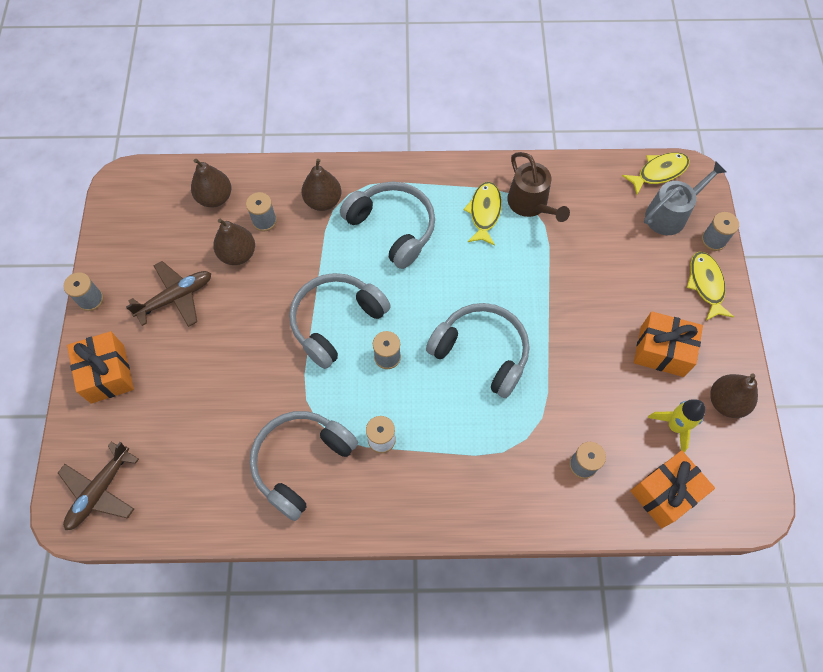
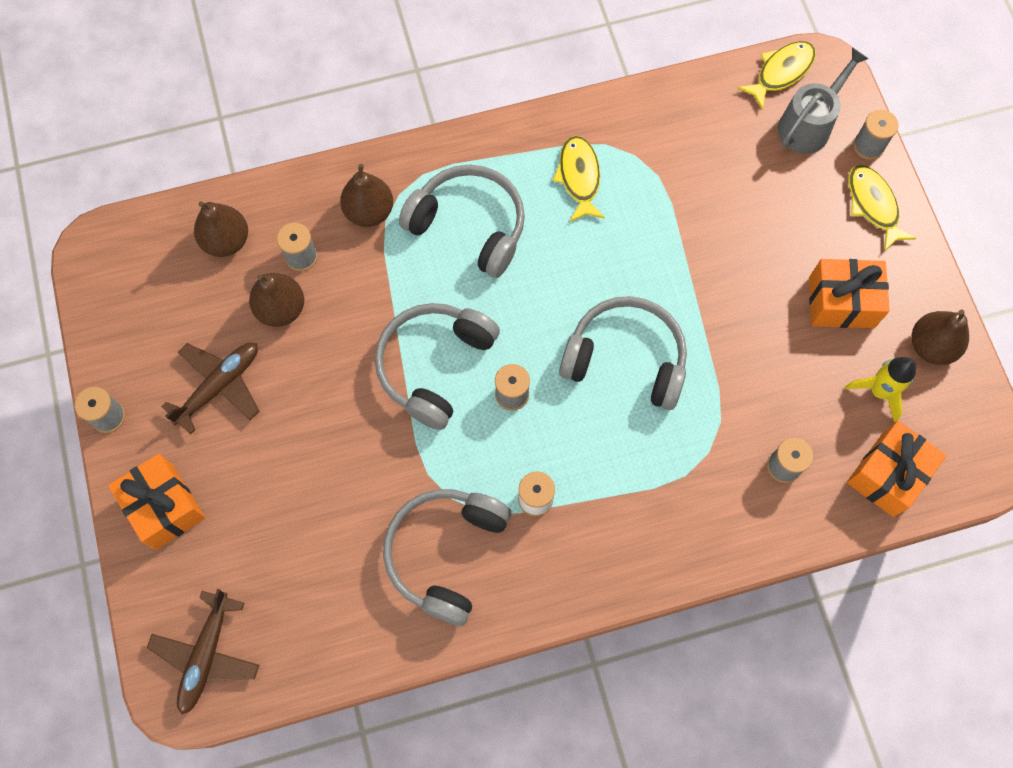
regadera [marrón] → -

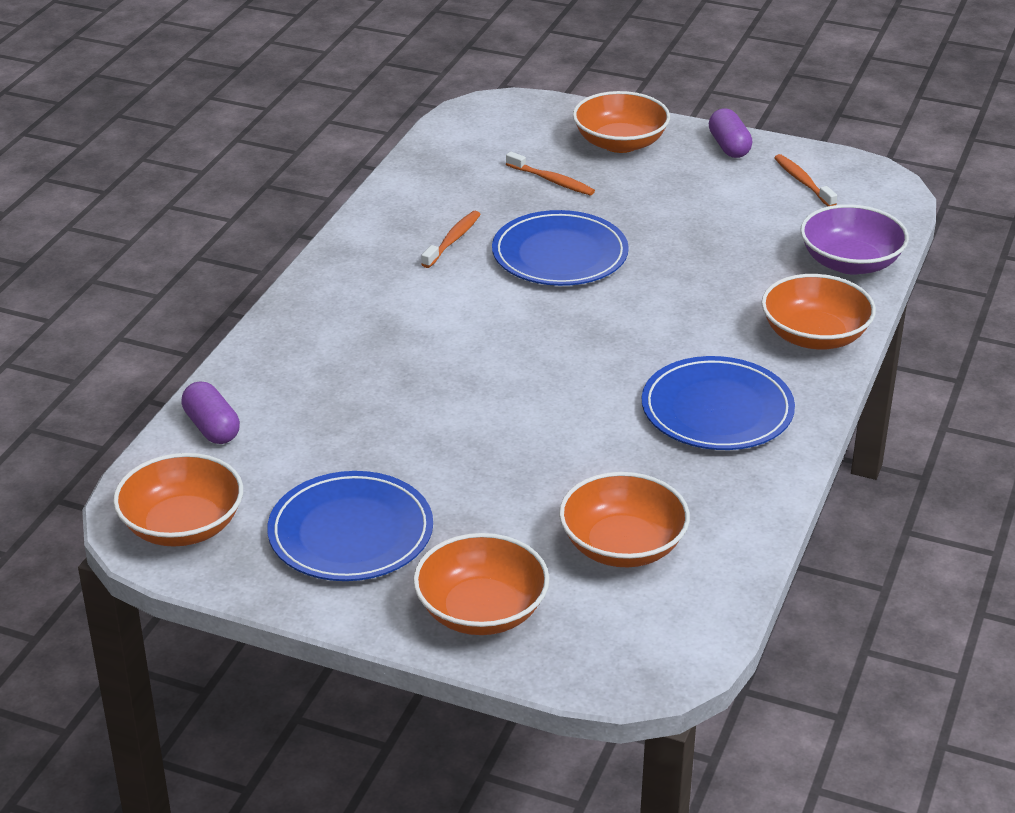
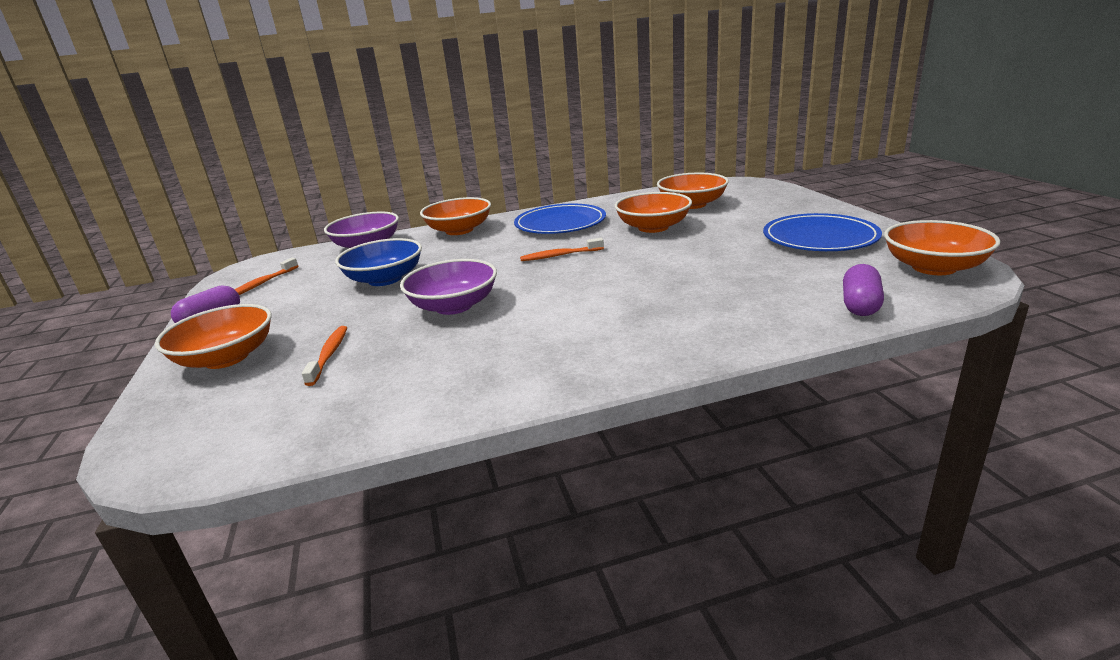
- → cuenco [azul]
cuenco [naranja] (no. 2 from left in the first image) → cuenco [naranja] (no. 3 from left), shifted
cepillo de dientes [naranja] (no. 1 from left in the first image) → cepillo de dientes [naranja] (no. 3 from left), shifted
plato [azul] (no. 2 from left) → cuenco [morado] (no. 2 from left)

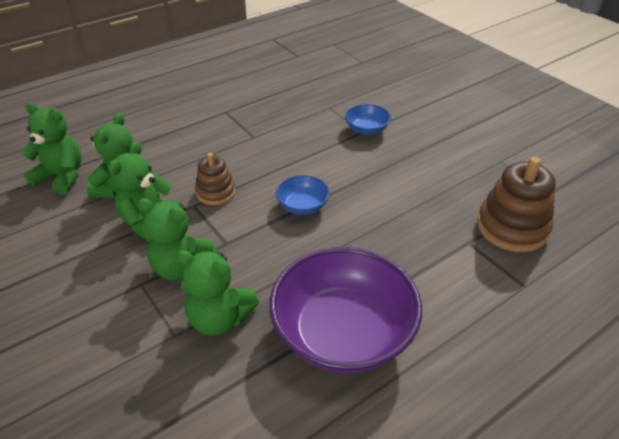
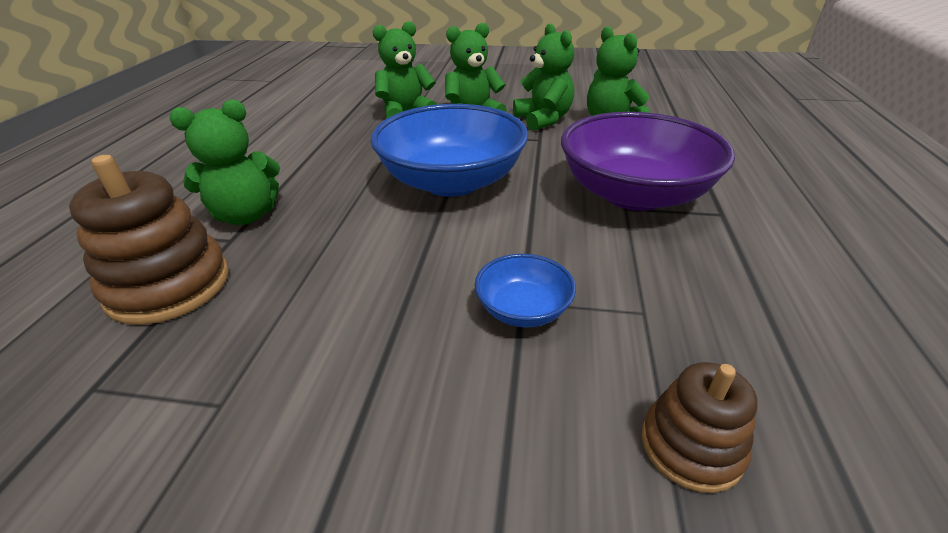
osito [verde] (no. 1 from left), shifted
juguete apilable [marrón] (no. 1 from left in the first image) → juguete apilable [marrón] (no. 2 from left), shifted
cuenco [morado], shifted
cuenco [azul] (no. 1 from left), x2.18

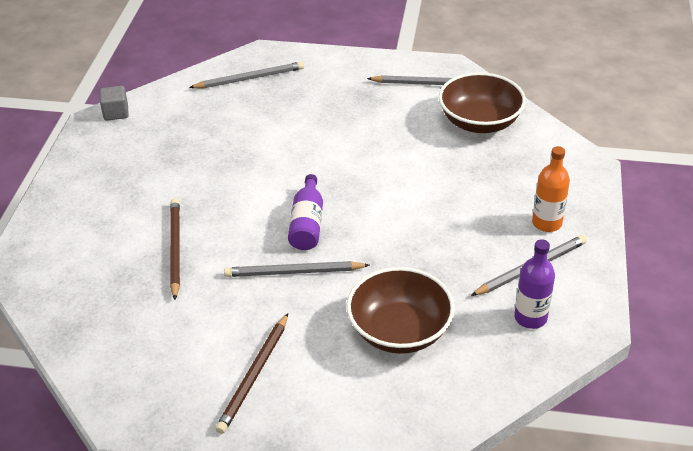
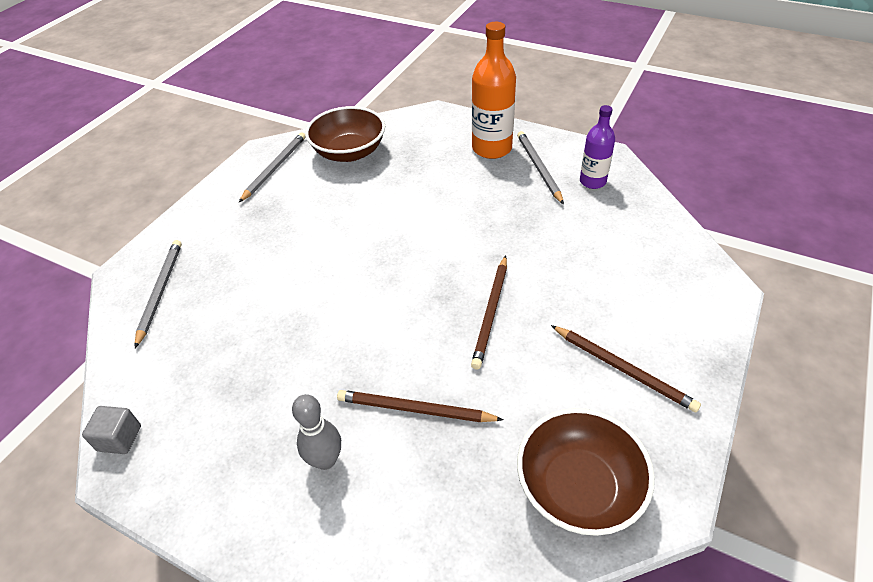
botella [morado] (no. 1 from left) → -
- → bolo [gris]
cuenco [marrón] (no. 1 from left in the first image) → cuenco [marrón] (no. 2 from left), shifted
lápiz [gris] (no. 2 from left) → lápiz [marrón] (no. 2 from left)
botella [naranja], x1.61

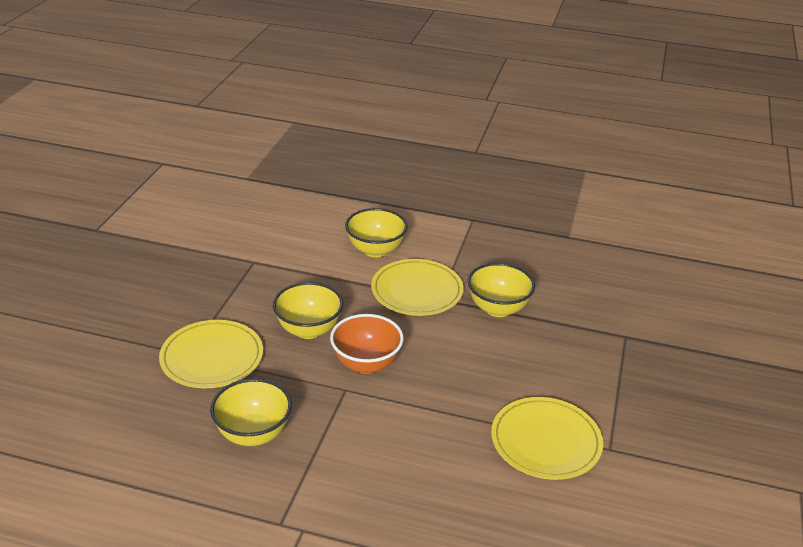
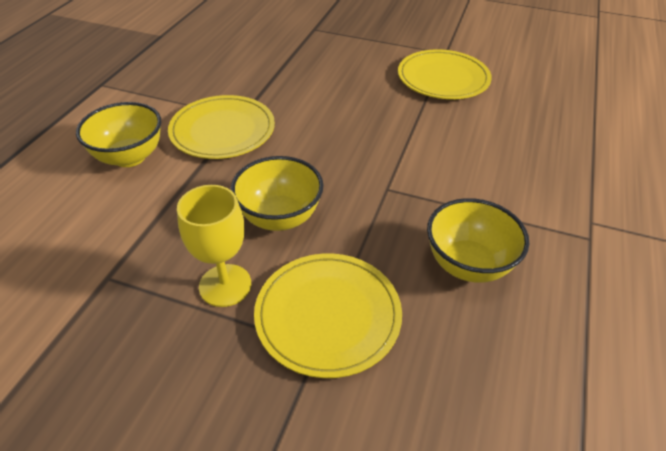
cuenco [naranja] → -
cuenco [amarillo] (no. 4 from left) → -
- → copa [amarillo]

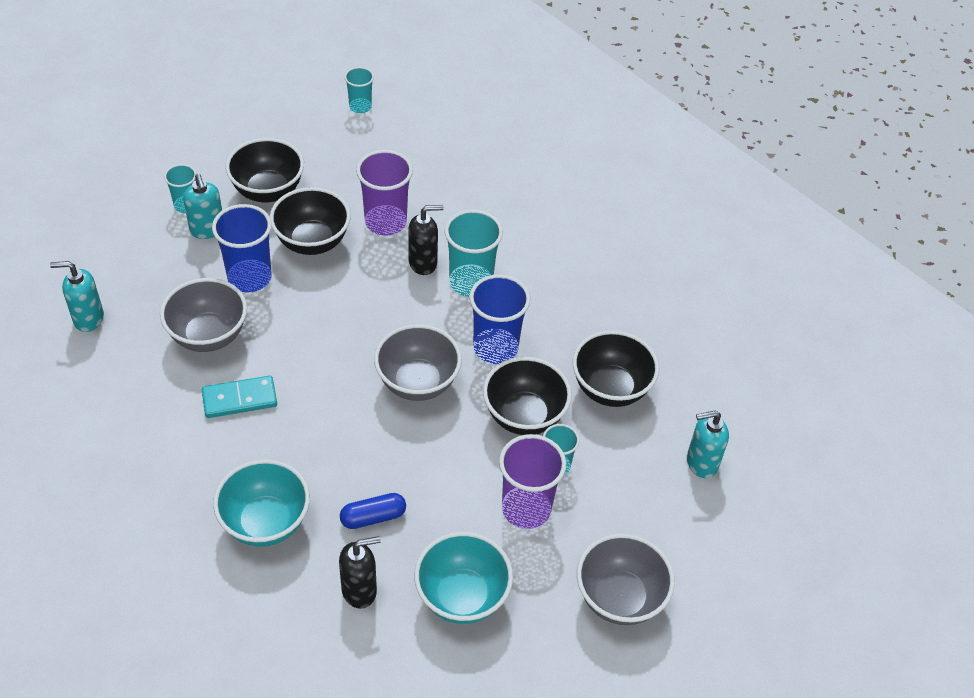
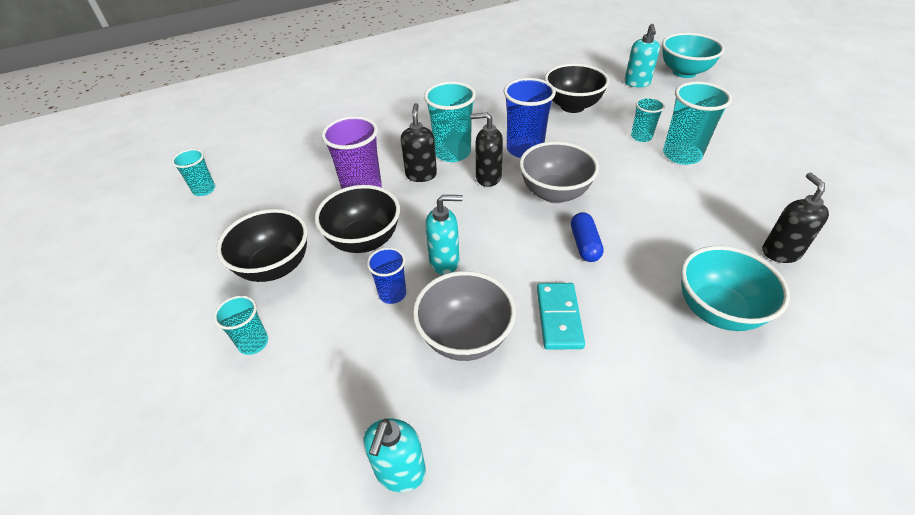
cuenco [negro] (no. 3 from left) → -
cuenco [gris] (no. 3 from left) → -
- → dispensador de jabón [negro] (no. 2 from left)
dispensador de jabón [turquesa] (no. 2 from left), shifted
cápsula [azul], shifted
cuenco [turquesa] (no. 2 from left in the first image) → cuenco [turquesa] (no. 1 from left), shifted
vaso [morado] (no. 2 from left) → vaso [turquesa] (no. 5 from left)
vaso [azul] (no. 1 from left), x0.58

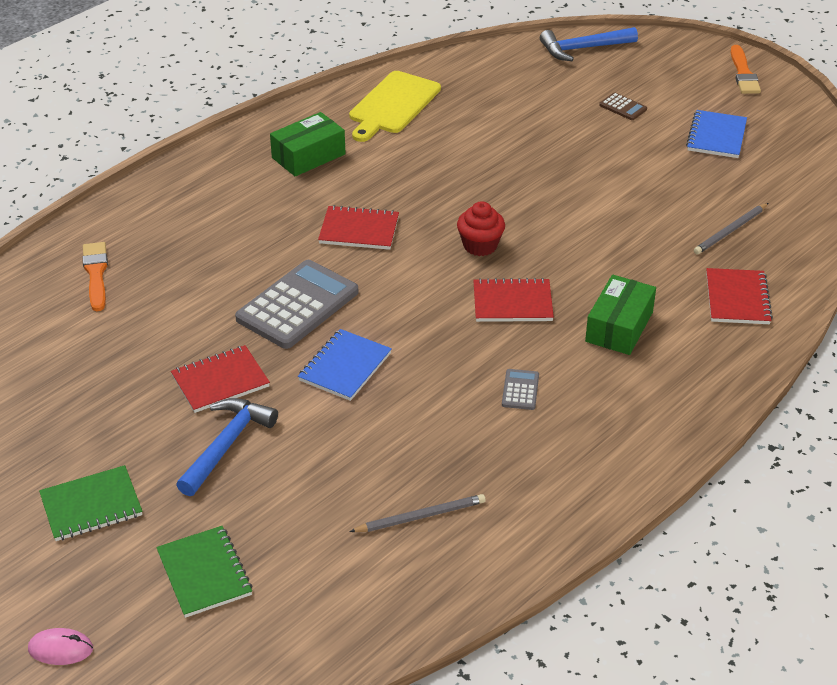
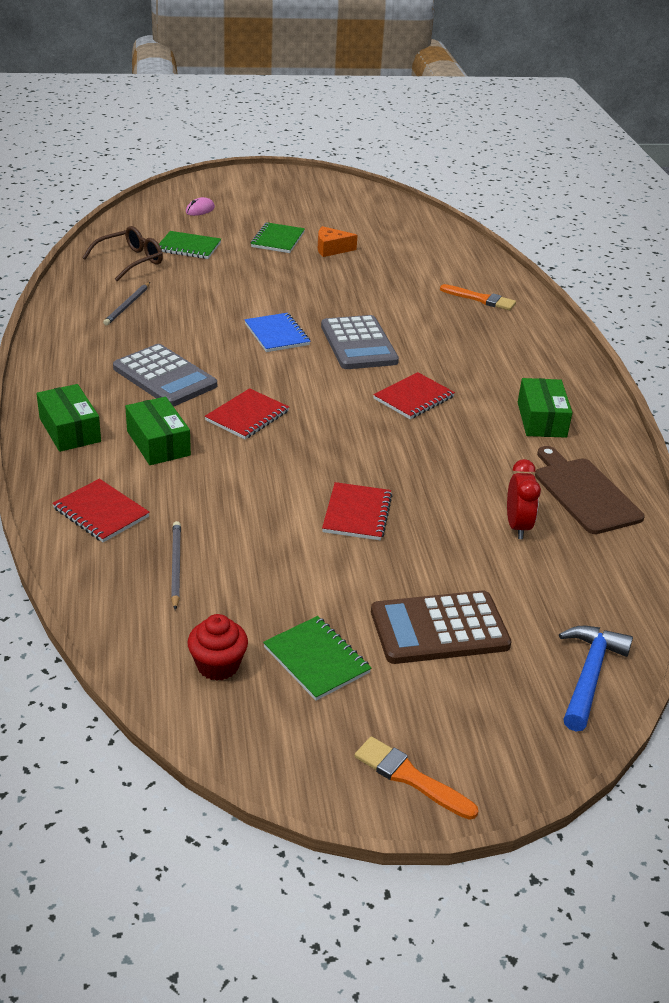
martillo [azul] (no. 1 from left) → -
- → caja [verde] (no. 1 from left)
- → gafas [marrón]
- → queso [naranja]
- → despertador [rojo]
cuaderno [rojo] (no. 1 from left in the first image) → cuaderno [rojo] (no. 3 from left), shifted
magdalena [rojo], shifted
tabla de cortar [amarillo] → tabla de cortar [marrón]
cuaderno [azul] (no. 2 from left) → cuaderno [verde] (no. 3 from left)
calculadora [gris] (no. 2 from left in the first image) → calculadora [gris] (no. 1 from left), x2.29
calculadora [marrón], x2.29

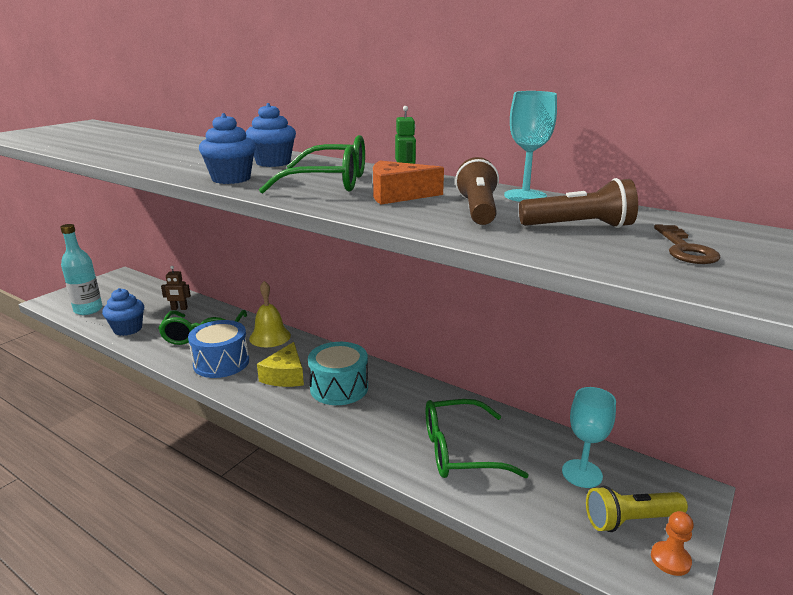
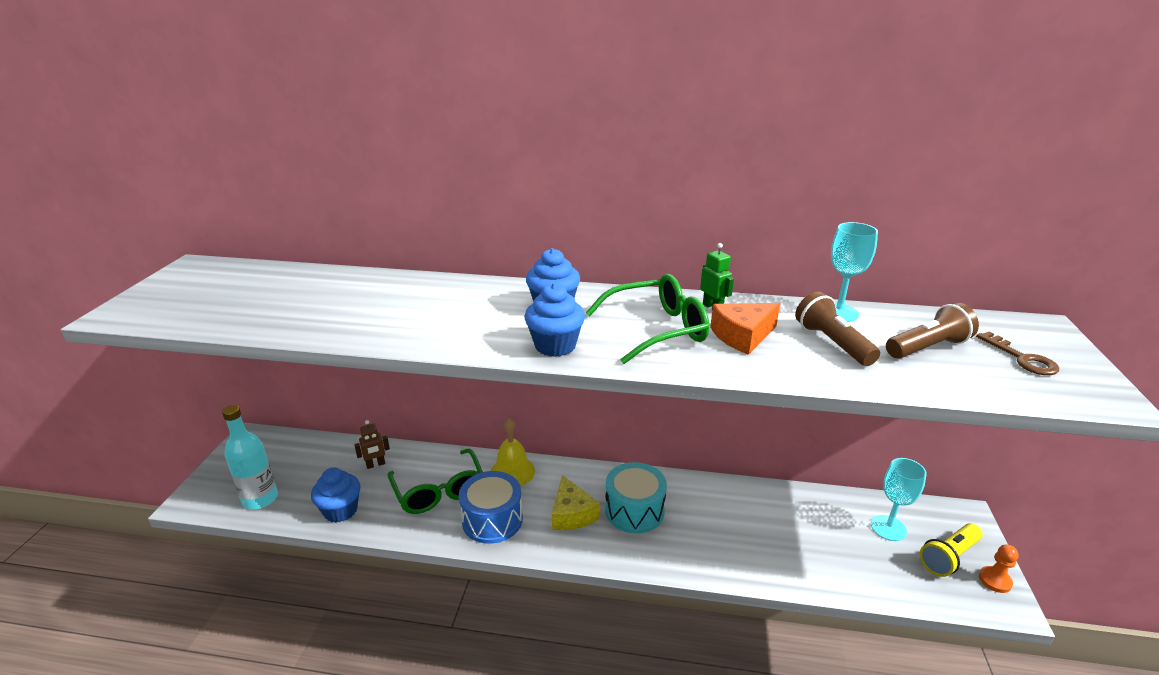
gafas [verde] (no. 3 from left) → -

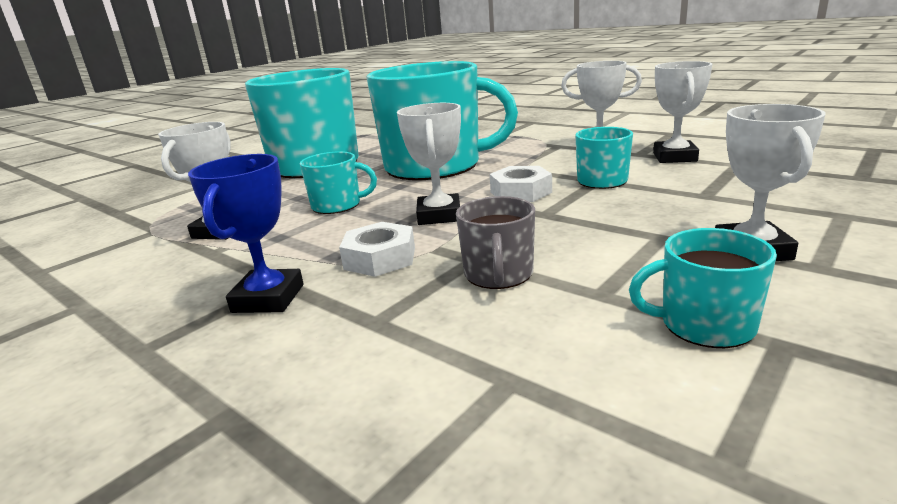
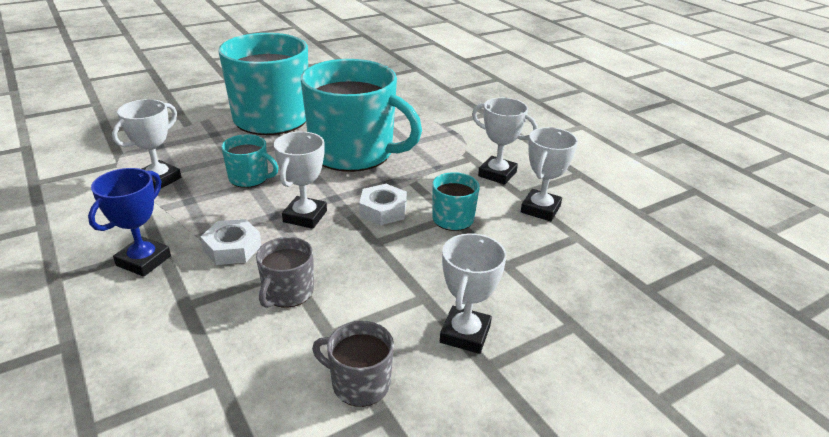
taza [turquesa] (no. 5 from left) → taza [gris] (no. 2 from left)

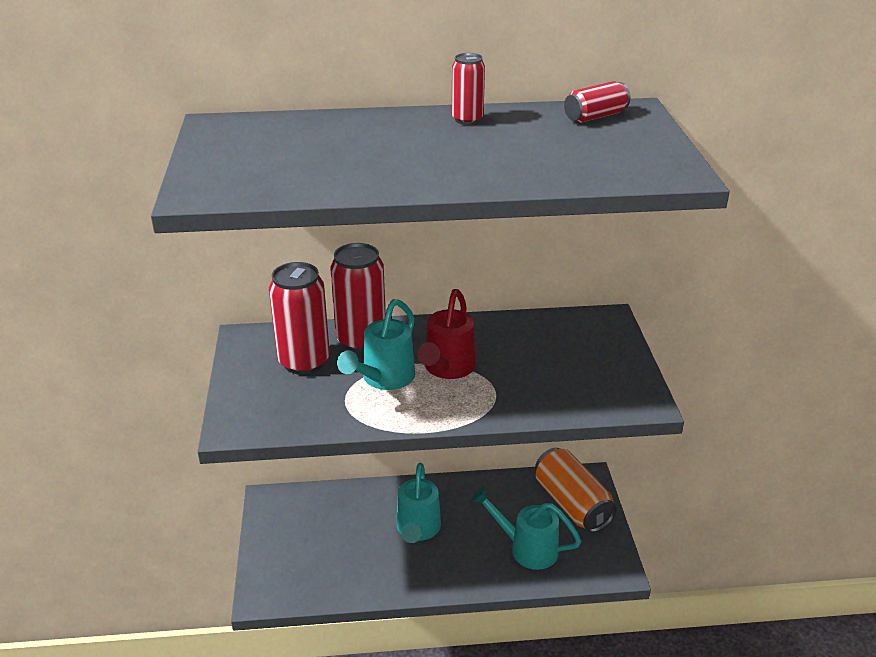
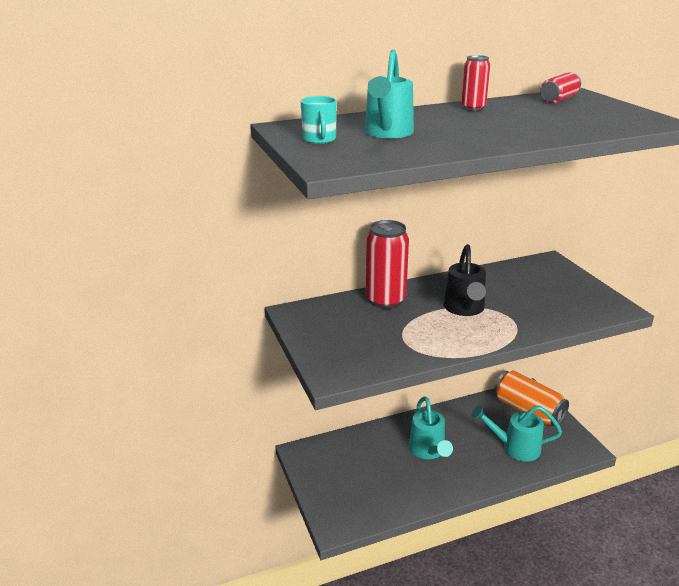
lata [rojo] (no. 1 from left) → -
- → taza [turquesa]
regadera [turquesa] (no. 1 from left), shifted
regadera [rojo] → regadera [negro]

